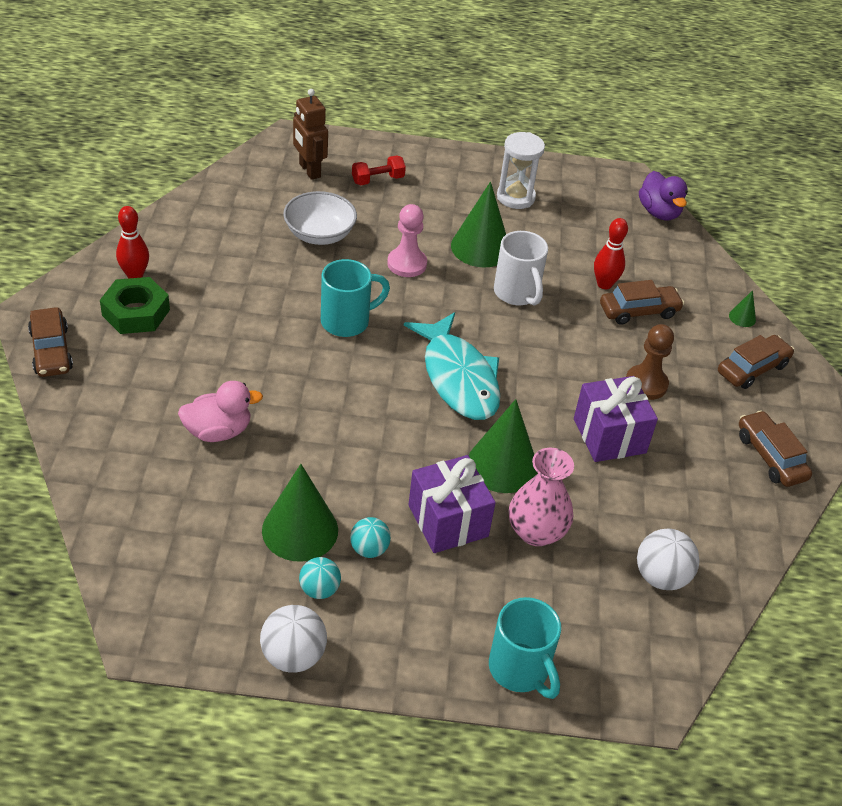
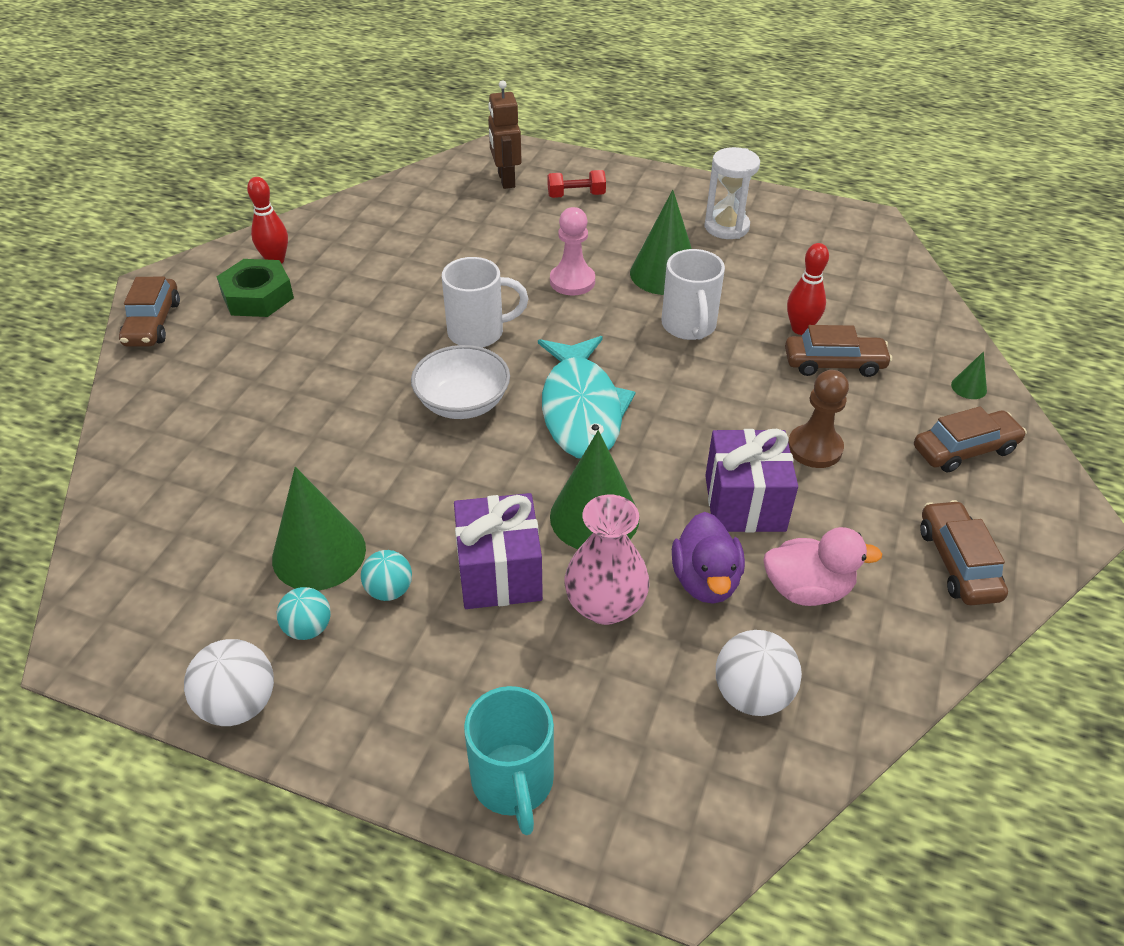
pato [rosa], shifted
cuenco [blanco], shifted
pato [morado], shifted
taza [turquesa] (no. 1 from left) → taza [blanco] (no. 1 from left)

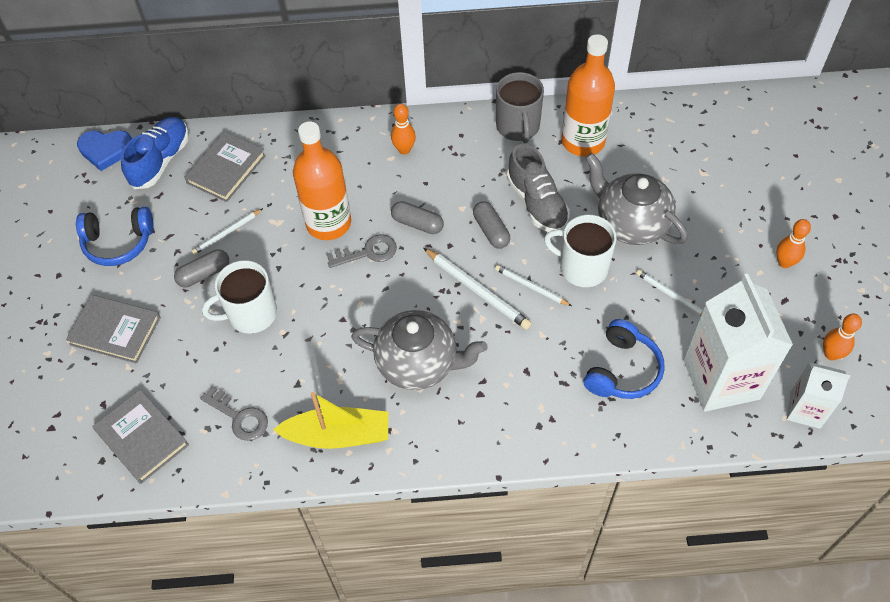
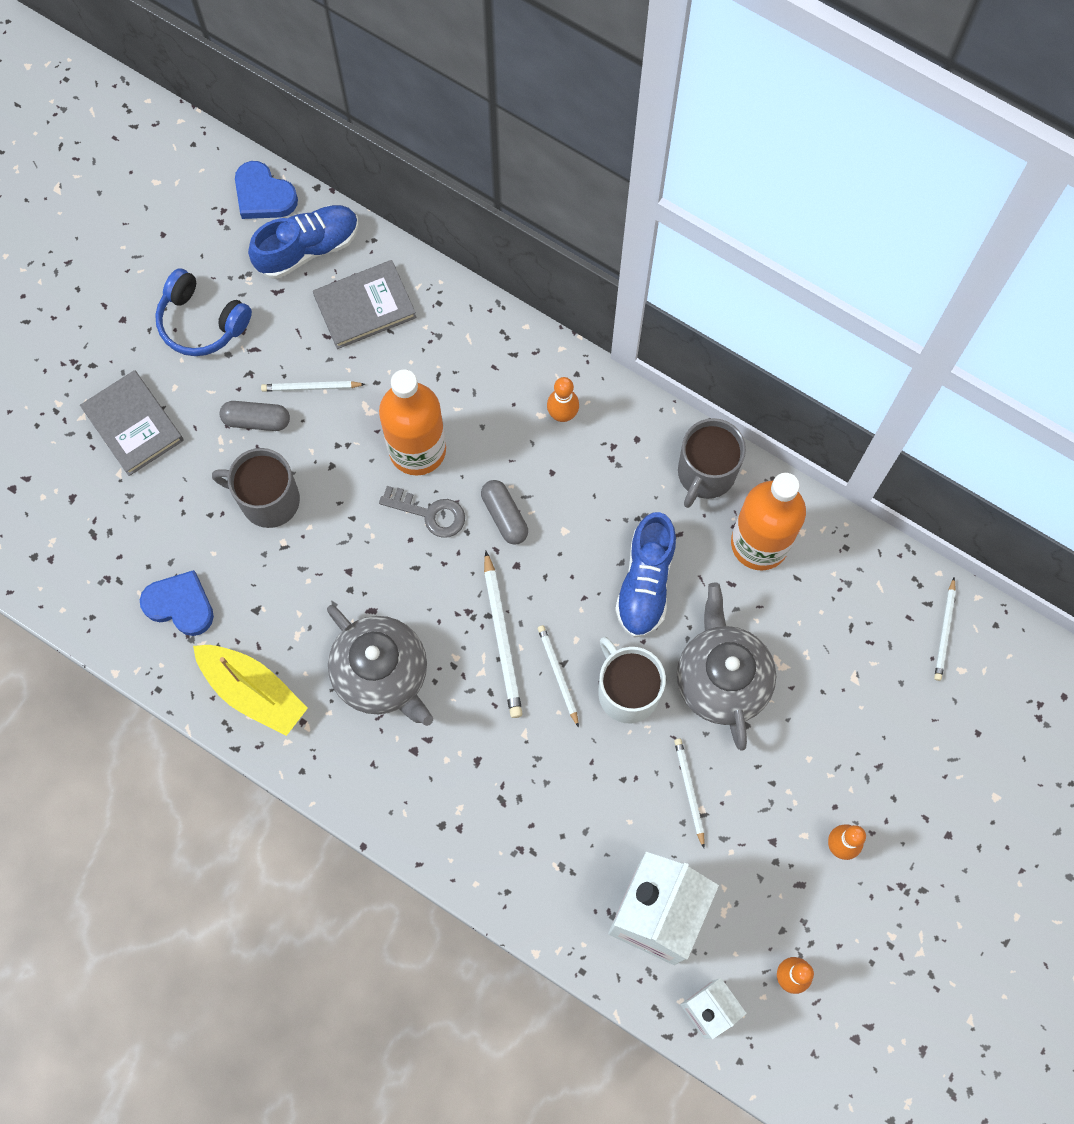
libro [gris] (no. 2 from left) → -
cápsula [gris] (no. 3 from left) → -
auriculares [azul] (no. 2 from left) → -
- → lápiz [blanco] (no. 5 from left)
llave [gris] (no. 1 from left) → corazón [azul] (no. 1 from left)
taza [blanco] (no. 1 from left) → taza [gris] (no. 1 from left)
zapato [gris] → zapato [azul] (no. 2 from left)

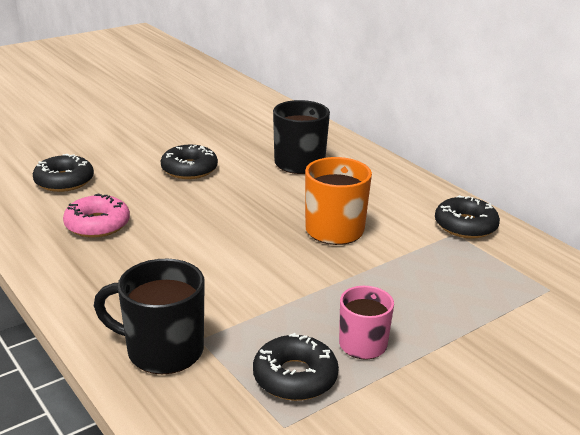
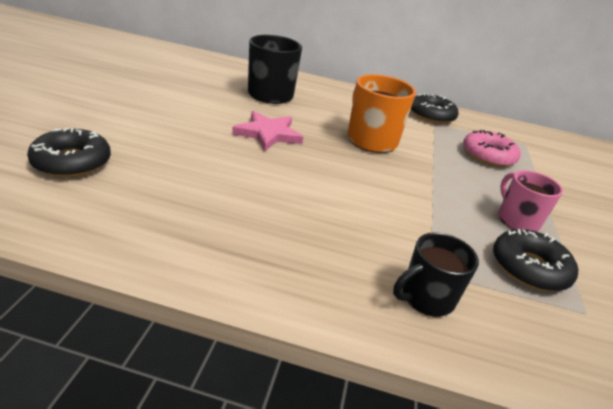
rosquilla [negro] (no. 2 from left) → -
- → estrella [rosa]
rosquilla [rosa], shifted
taza [negro] (no. 1 from left in the first image) → taza [negro] (no. 2 from left), x0.66

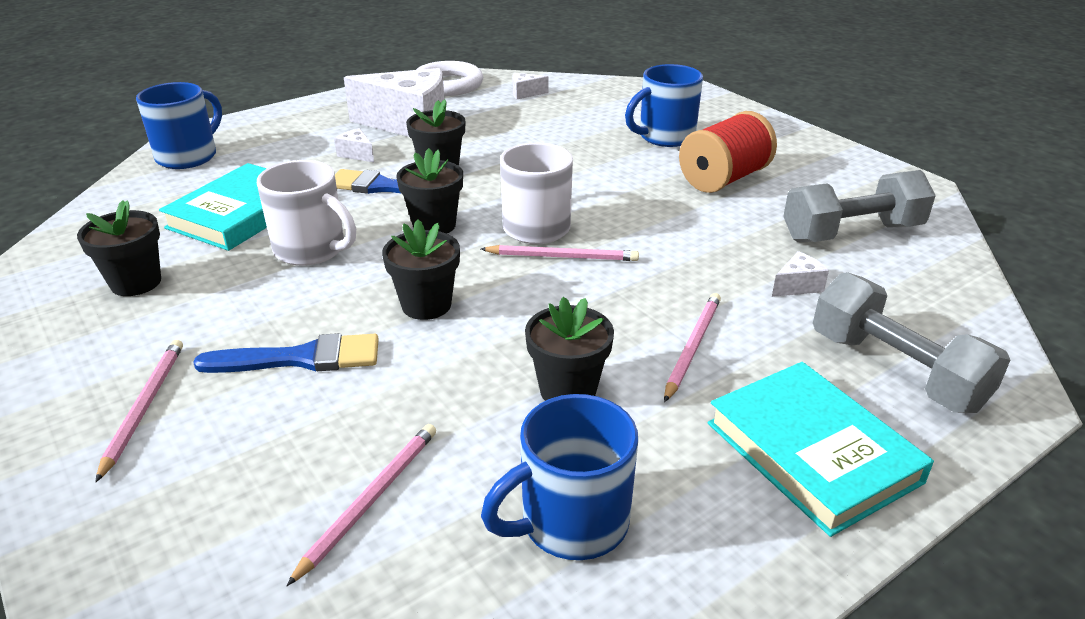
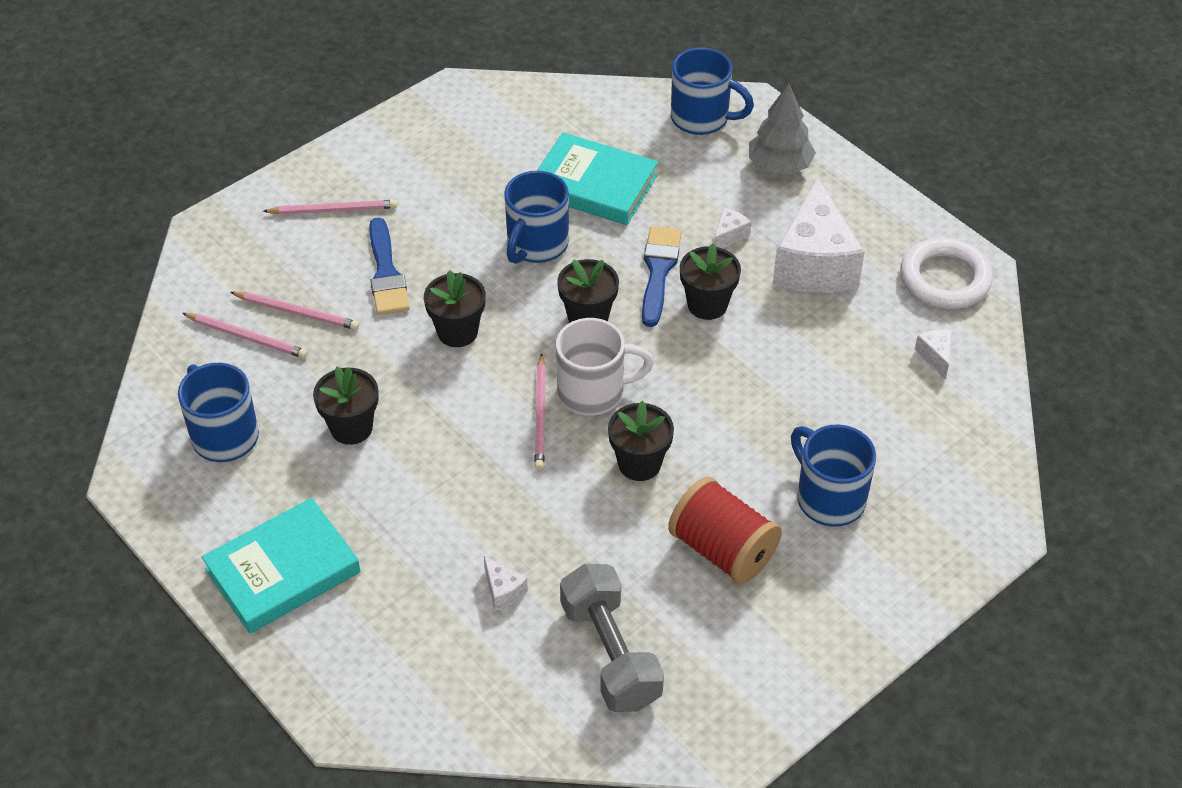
mancuerna [gris] (no. 2 from left) → -
- → árbol [gris]
maceta [negro] (no. 1 from left in the first image) → maceta [negro] (no. 4 from left), shifted
lápiz [rosa] (no. 4 from left in the first image) → lápiz [rosa] (no. 2 from left), shifted
taza [blanco] (no. 1 from left) → taza [azul] (no. 2 from left)

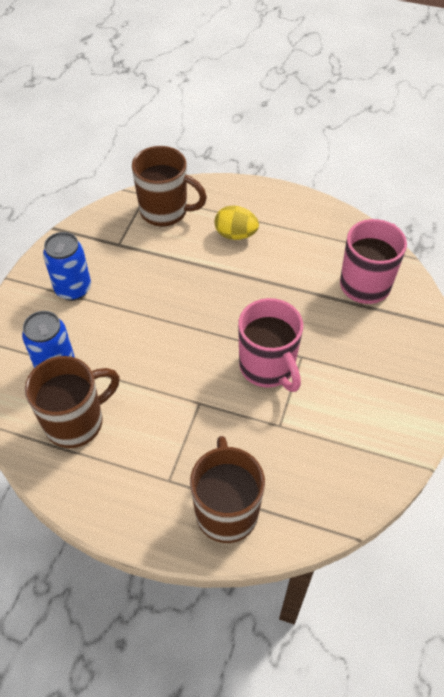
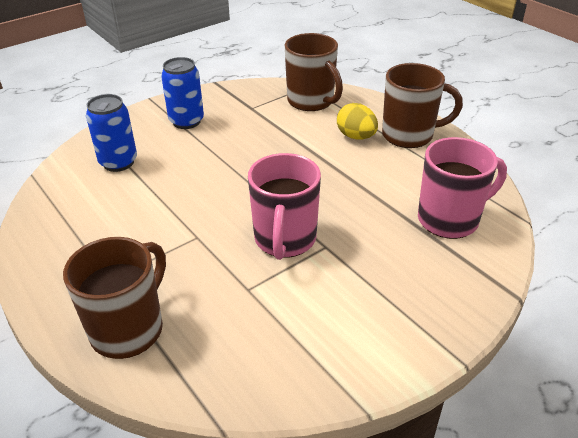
taza [marrón] (no. 1 from left in the first image) → taza [marrón] (no. 3 from left), shifted

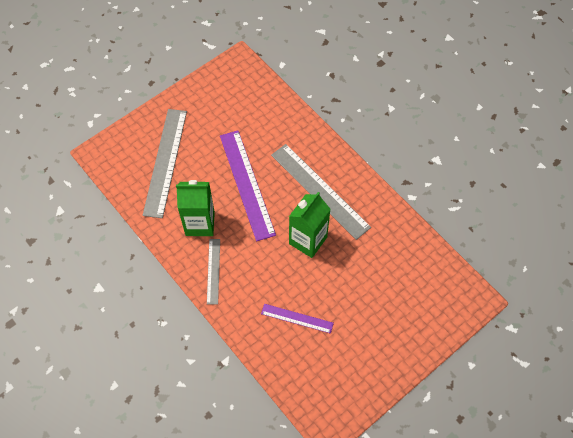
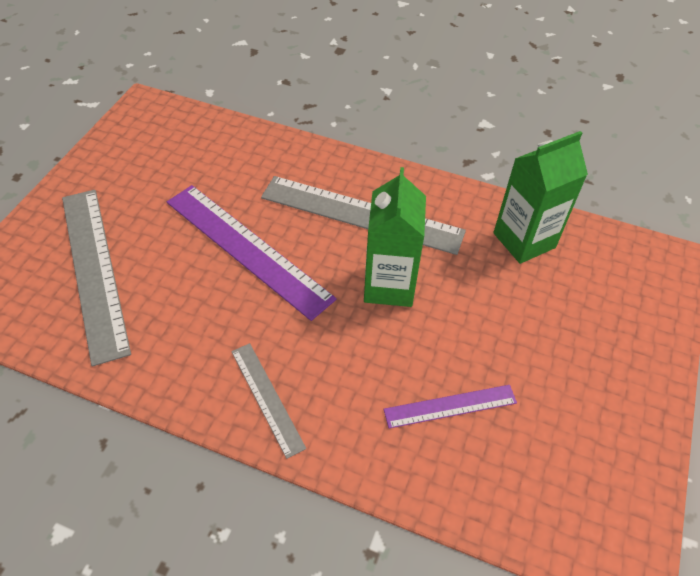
cartón de leche [verde] (no. 1 from left in the first image) → cartón de leche [verde] (no. 2 from left), shifted

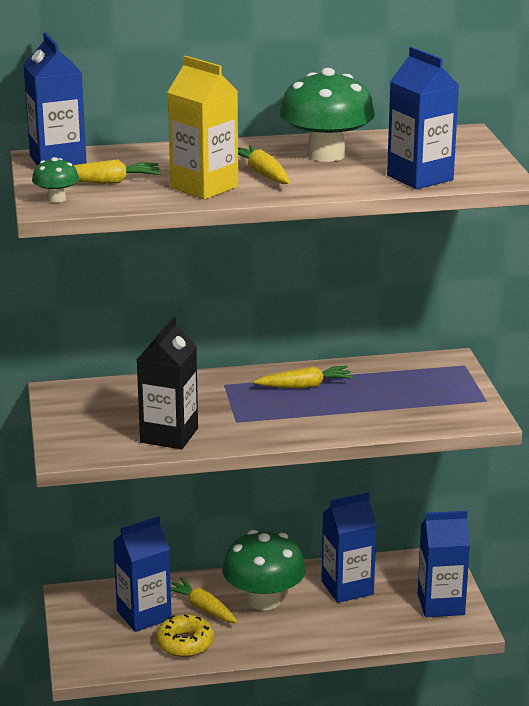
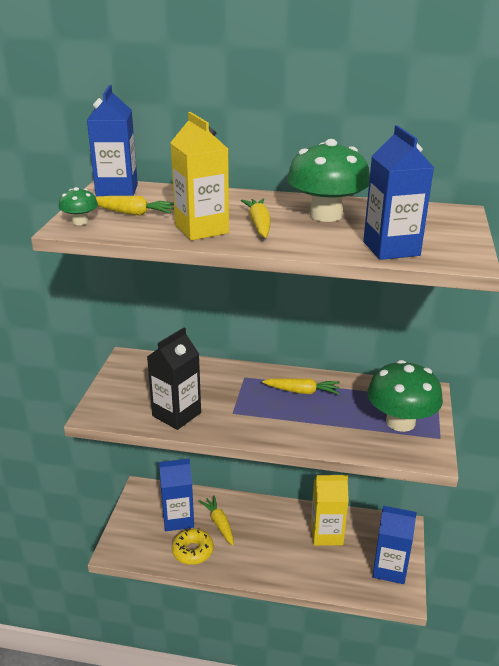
seta [verde] (no. 2 from left in the first image) → seta [verde] (no. 3 from left), shifted
cartón de leche [azul] (no. 3 from left) → cartón de leche [amarillo] (no. 2 from left)

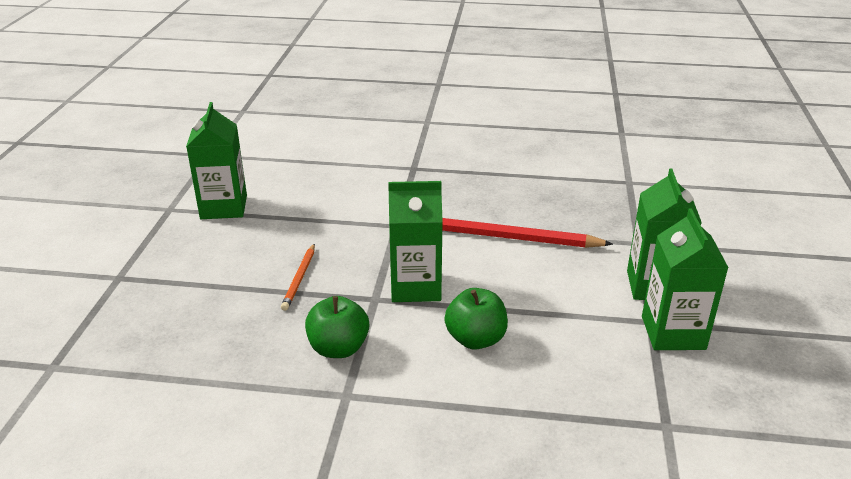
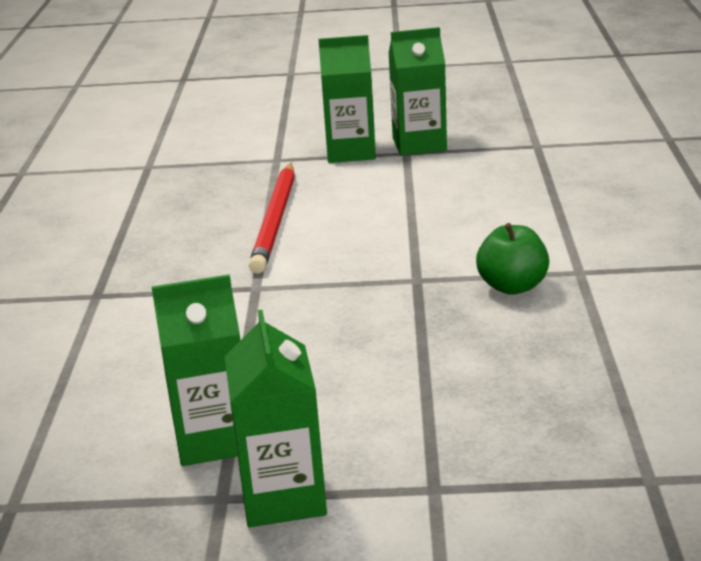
lápiz [naranja] → -
manzana [verde] (no. 2 from left) → -
cartón de leche [verde] (no. 2 from left), shifted

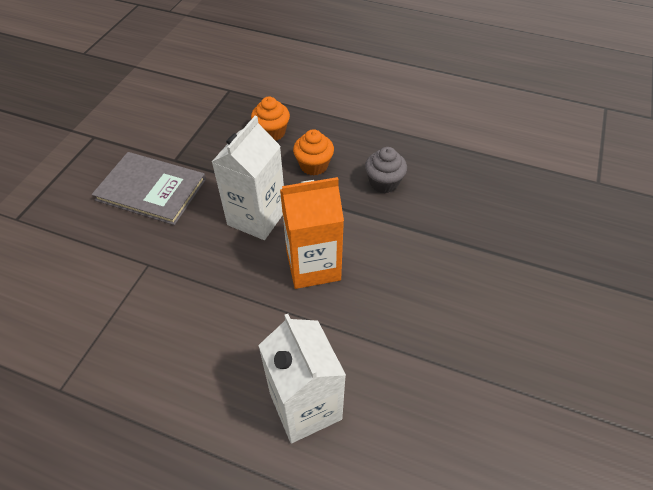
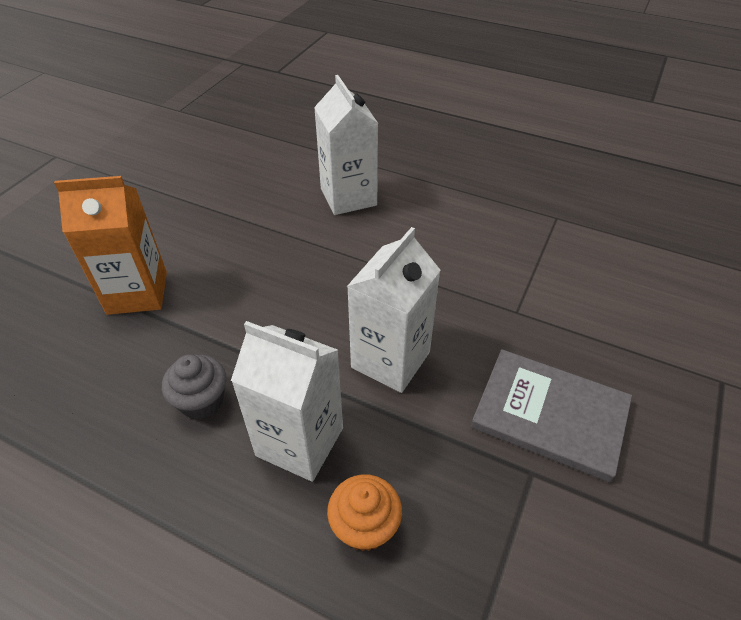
cartón de leche [naranja], shifted
magdalena [naranja] (no. 2 from left) → cartón de leche [blanco] (no. 1 from left)

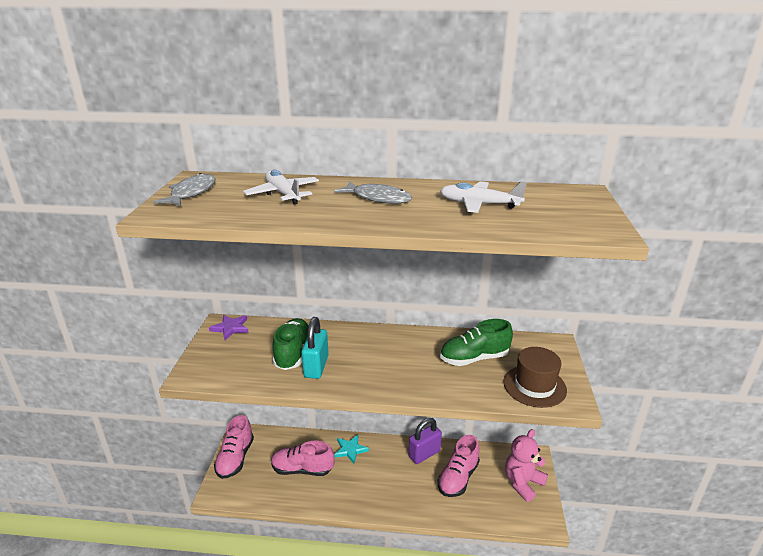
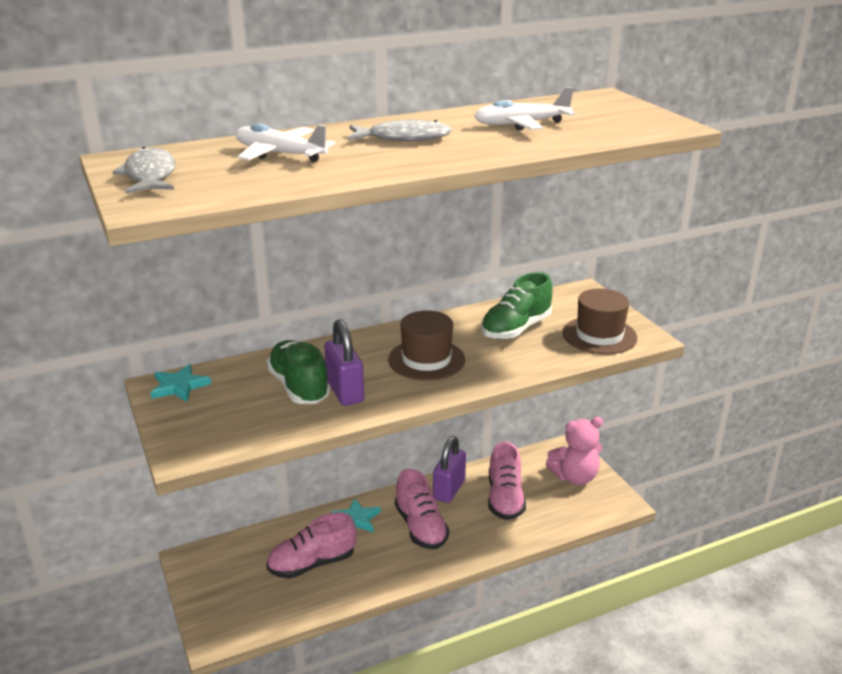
- → sombrero [marrón] (no. 1 from left)
zapato [rosa] (no. 1 from left in the first image) → zapato [rosa] (no. 2 from left), shifted
estrella [morado] → estrella [turquesa] (no. 1 from left)
candado [turquesa] → candado [morado] (no. 1 from left)
osito [rosa], 120 degrees counterclockwise

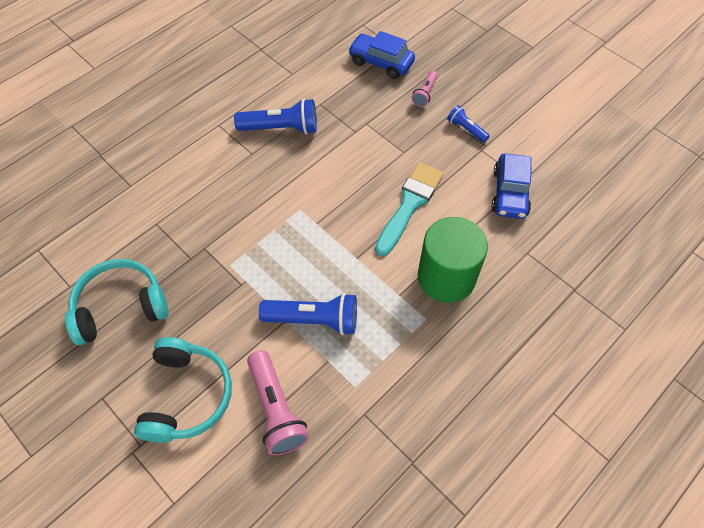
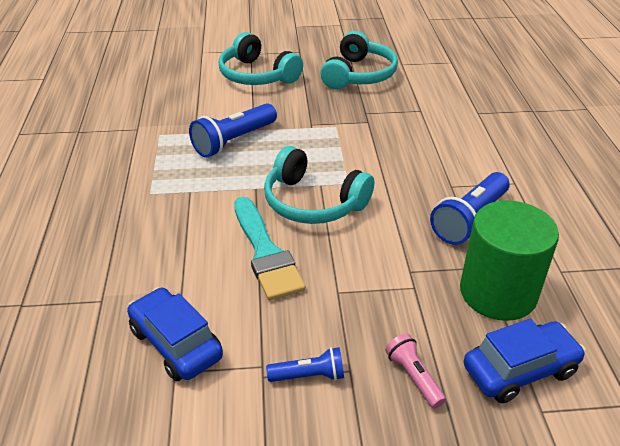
lámpara de mano [rosa] (no. 1 from left) → -
- → auriculares [turquesa] (no. 2 from left)
cilindro [verde], shifted

